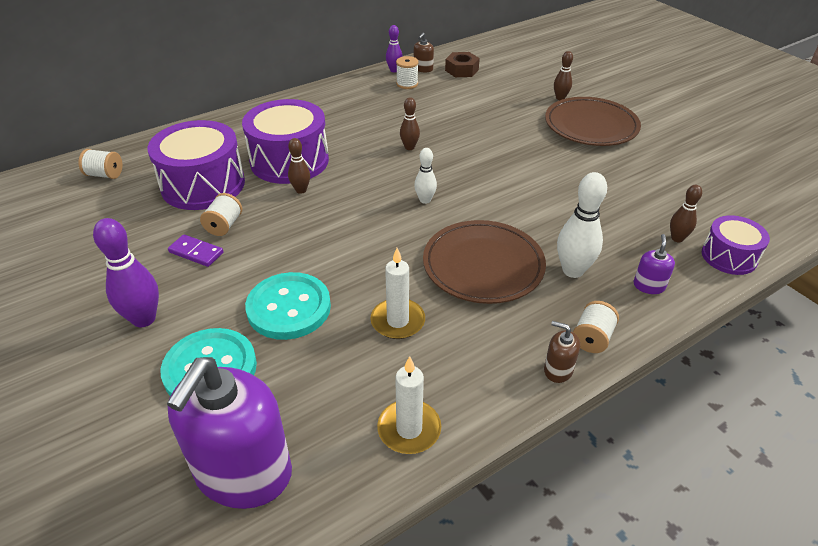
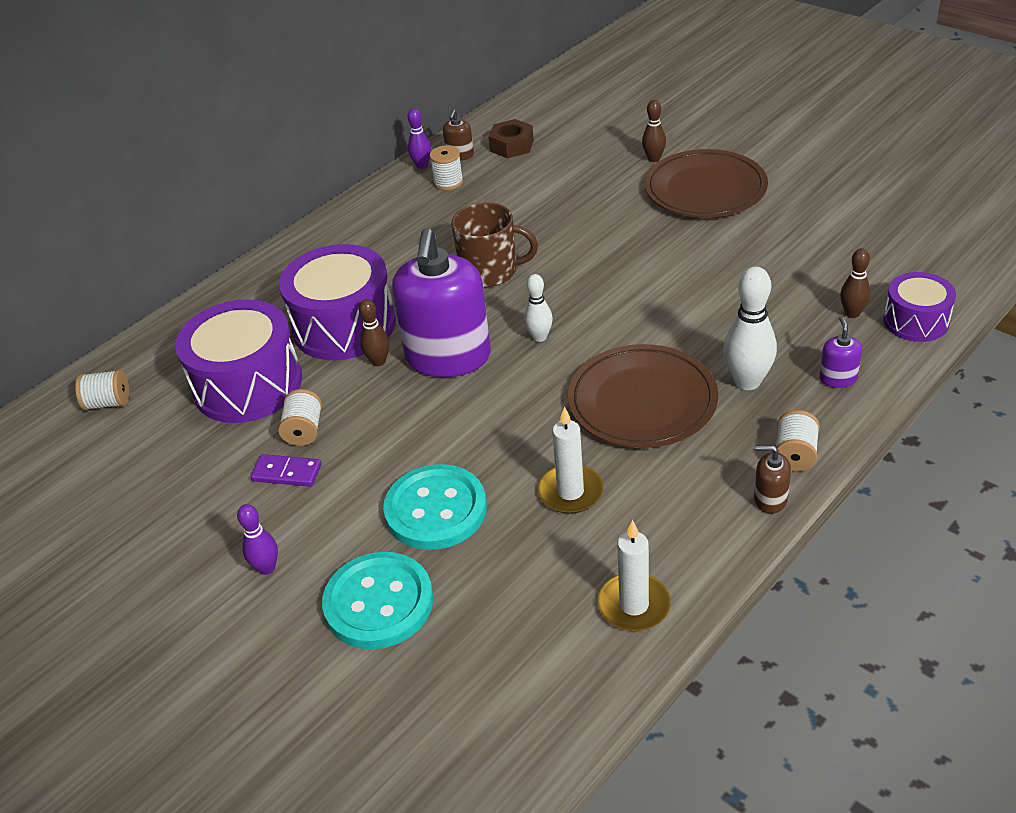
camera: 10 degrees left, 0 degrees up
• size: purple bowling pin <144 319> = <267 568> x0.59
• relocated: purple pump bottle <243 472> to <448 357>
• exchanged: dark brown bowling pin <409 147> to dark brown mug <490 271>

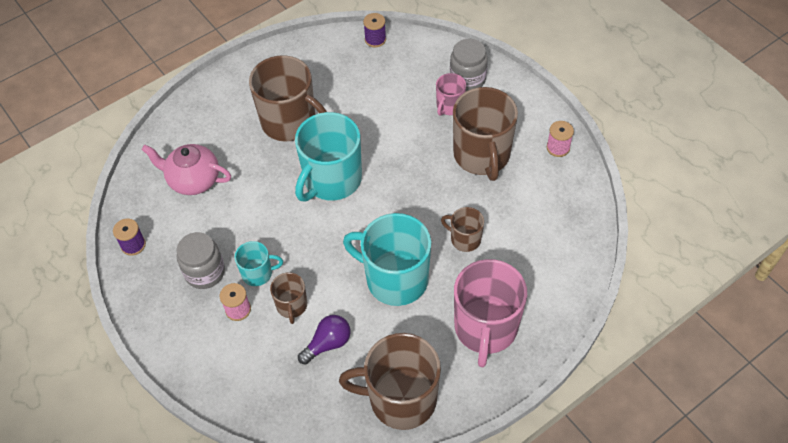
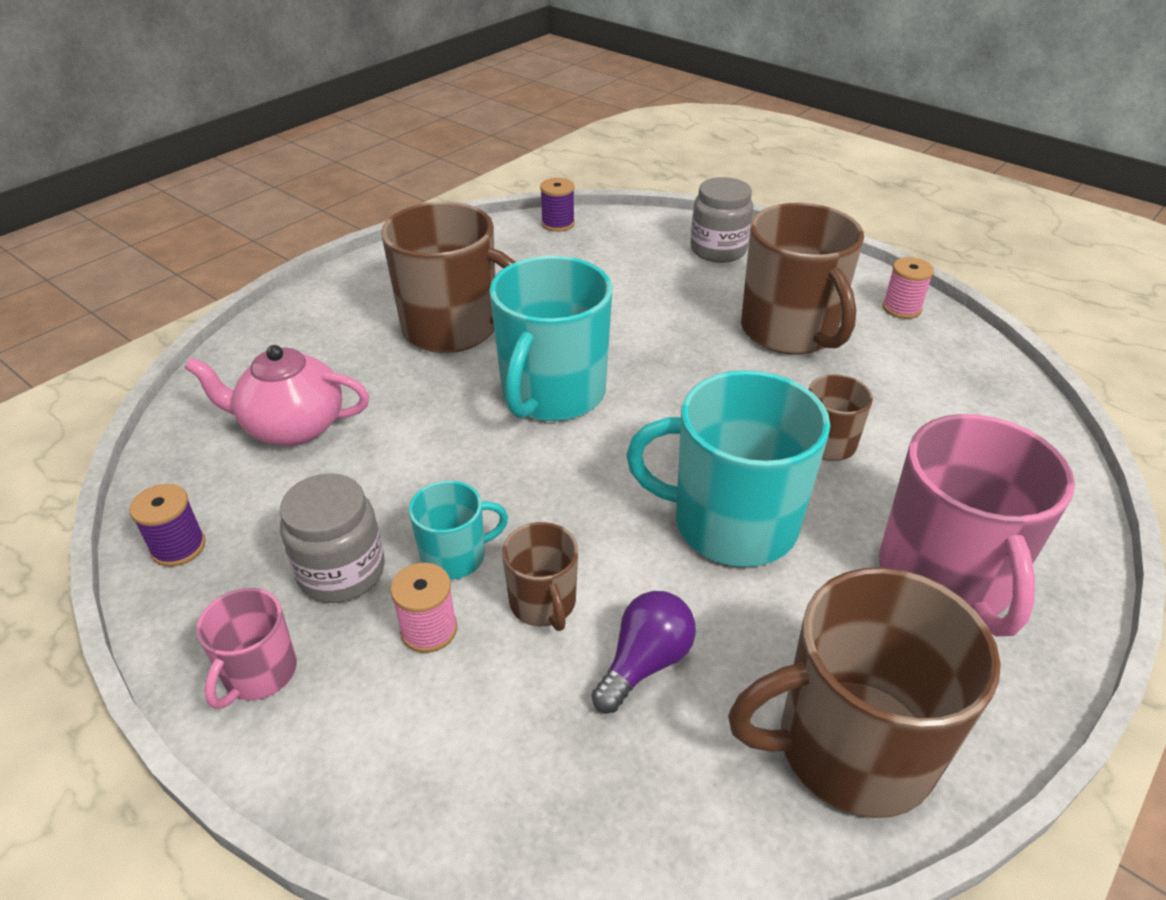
camera: 15 degrees left, 15 degrees down
• relocated: rosy mug <449 106> to <259 673>

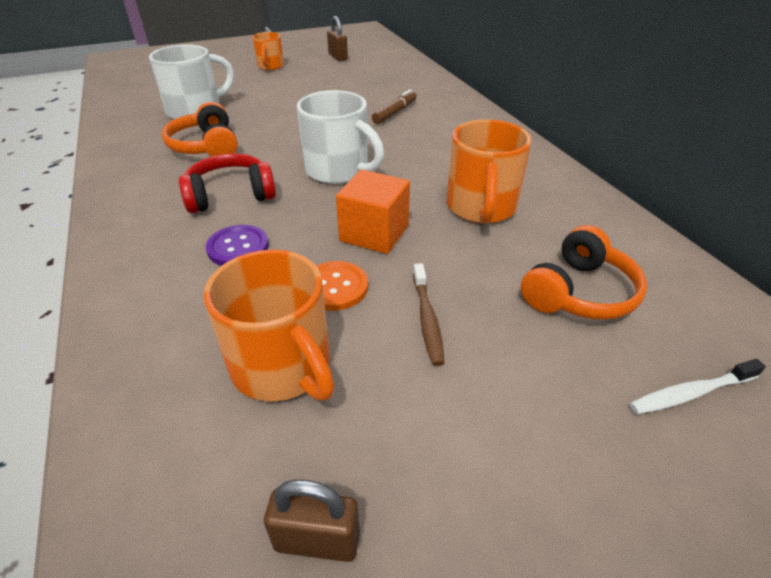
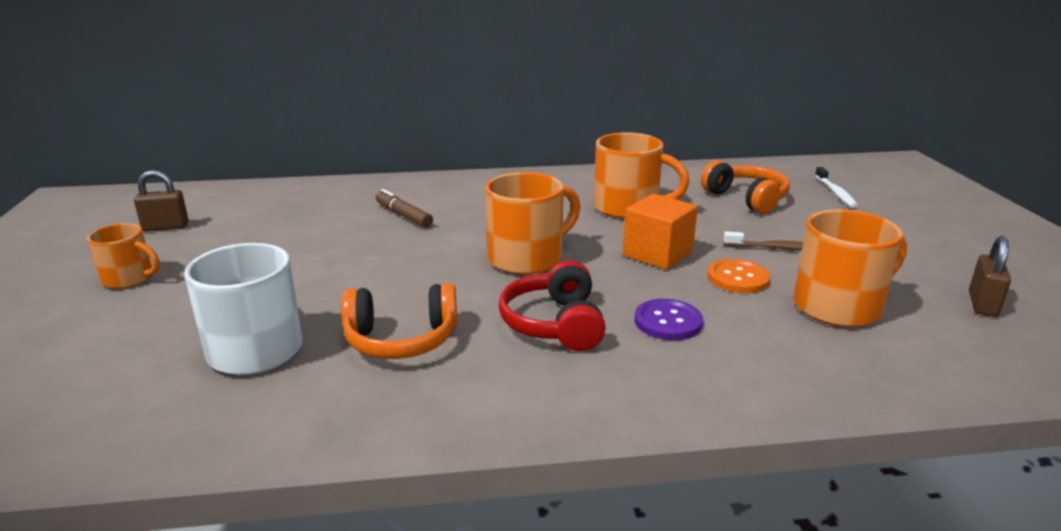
camera: 75 degrees left, 15 degrees down
• colour: white mug <339 170> to orange mug <527 258>

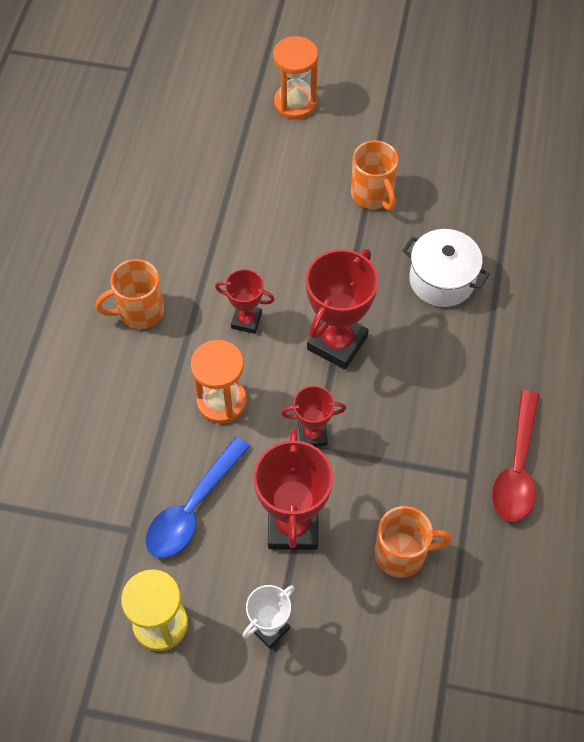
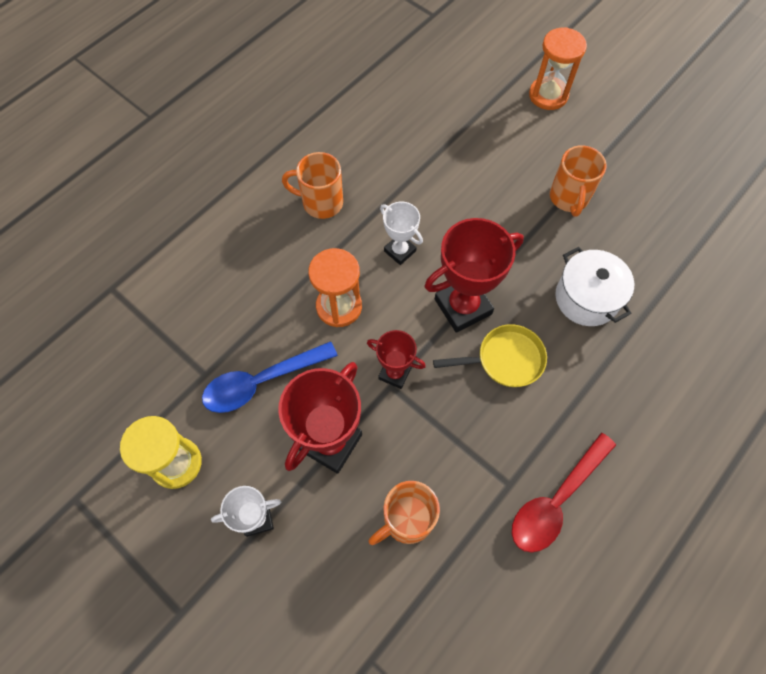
camera: 30 degrees right, 5 degrees up
• spun: orange mug <402 554> = <406 519> 120 degrees clockwise
• colour: scarlet trophy <246 320> to white trophy <400 251>
• appeared: golden skillet <505 359>

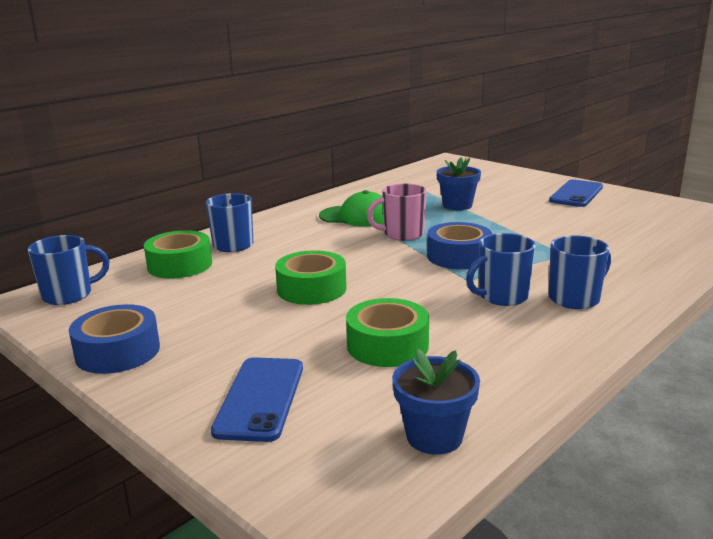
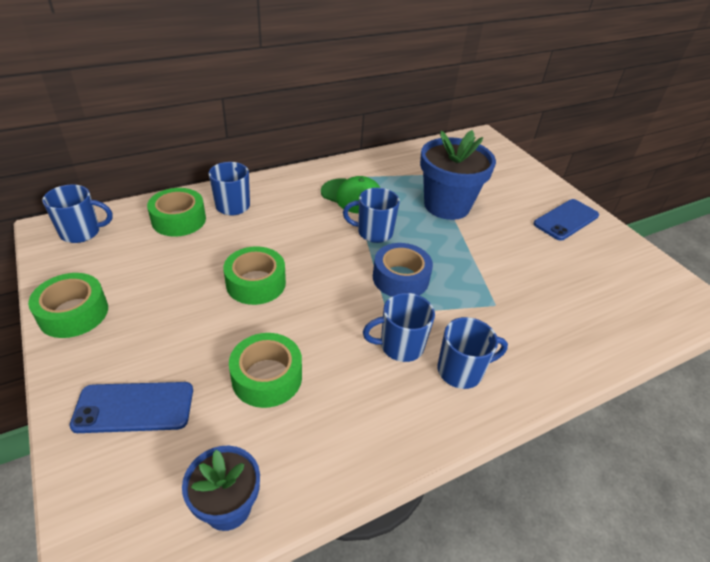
camera: 15 degrees right, 20 degrees up
• colour: royal blue tape <118 351> to emerald tape <73 313>
• spun: royal blue smartphone <260 398> = <134 407> 60 degrees clockwise
• colour: rosy mug <402 234> to royal blue mug <373 232>
• size: royal blue flower pot <457 205> = <447 205> x1.75

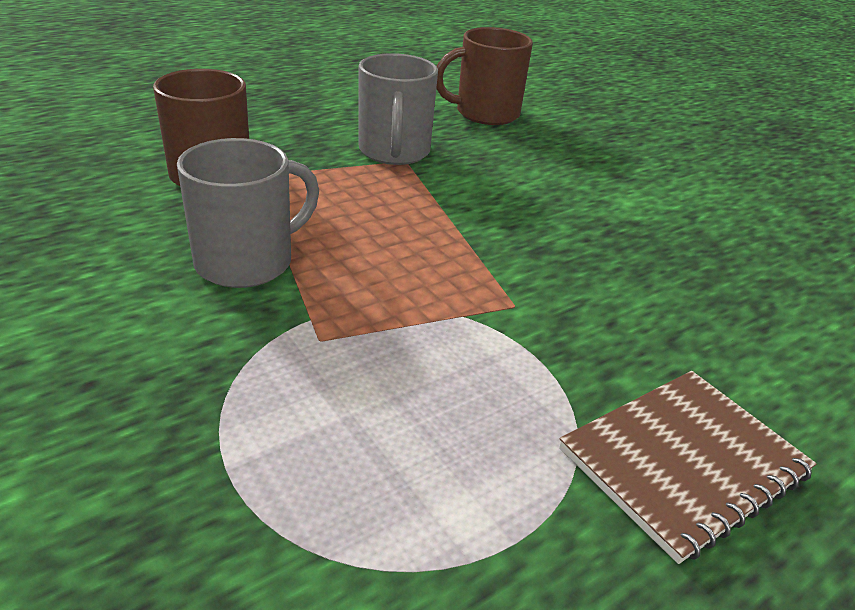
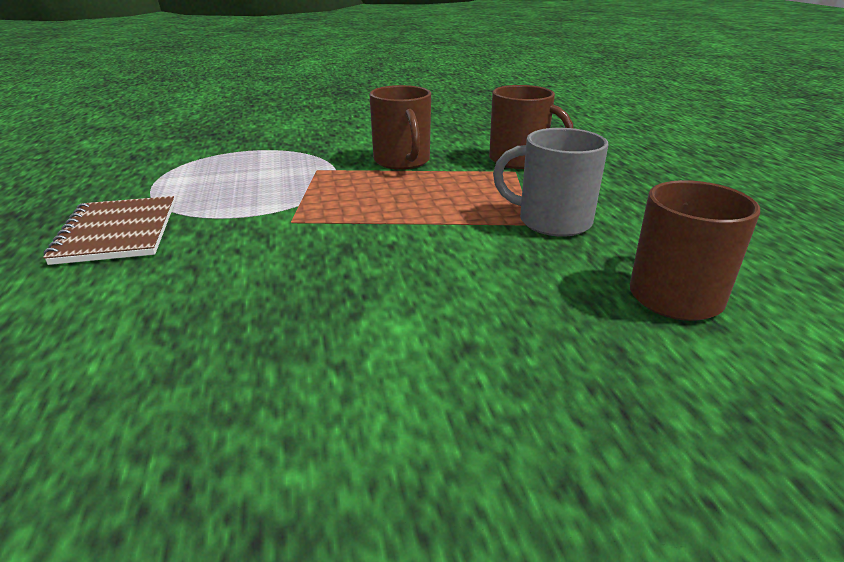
camera: 115 degrees right, 5 degrees down
• colour: gray mug <247 262> to dark brown mug <402 161>

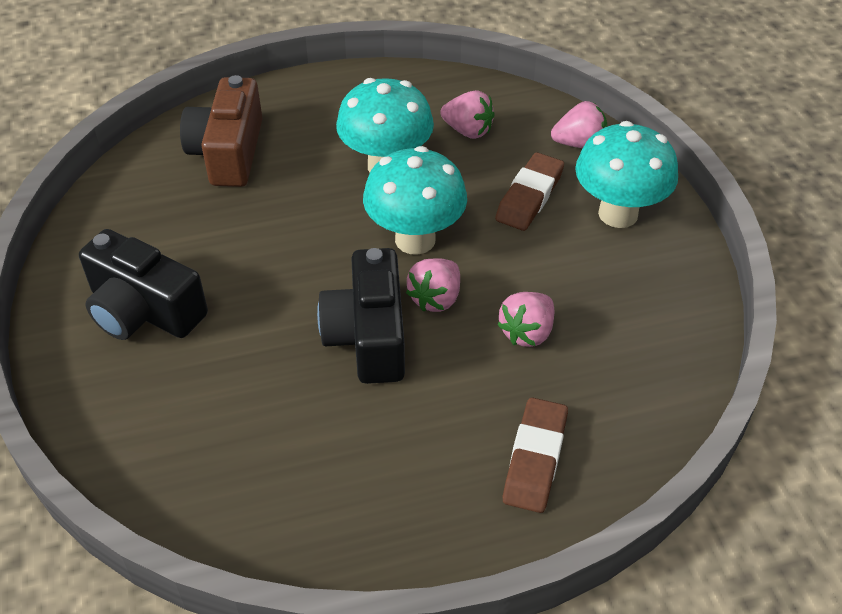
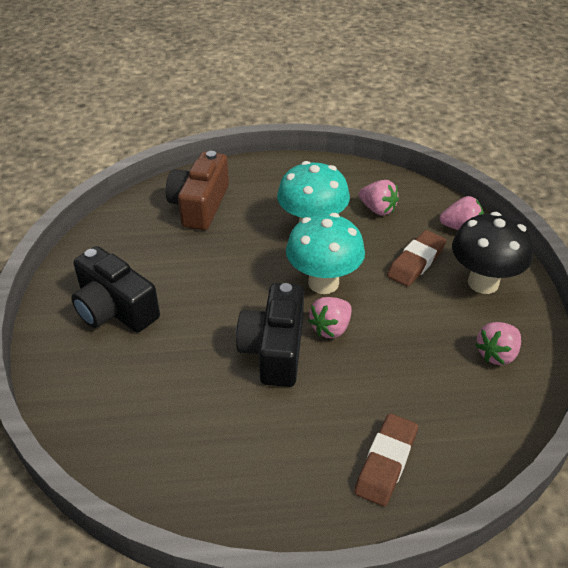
camera: 10 degrees right, 5 degrees down
• colour: turquoise fungus <618 214> to ebony fungus <483 283>
• relocated: rosy toy strawberry <527 332> to <497 354>

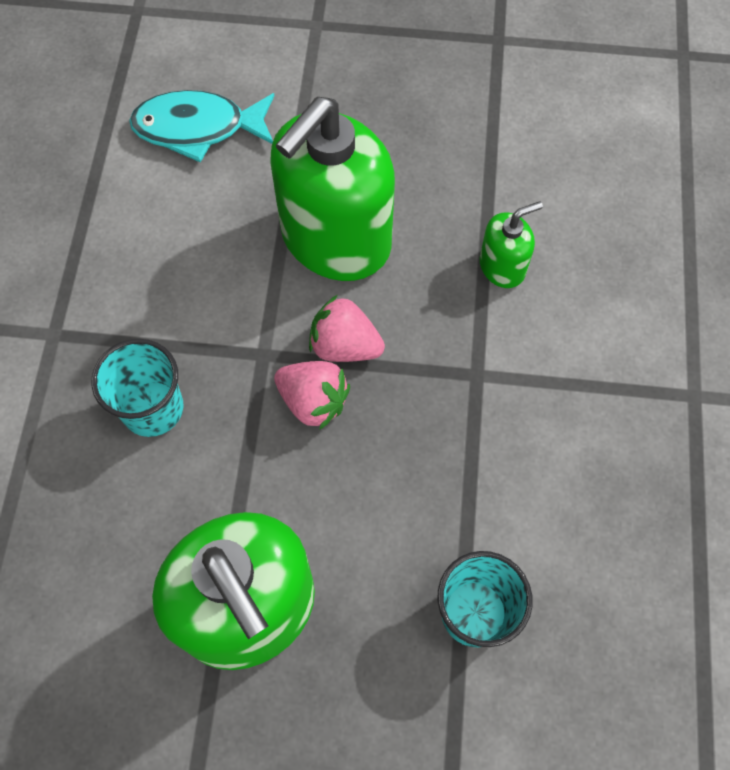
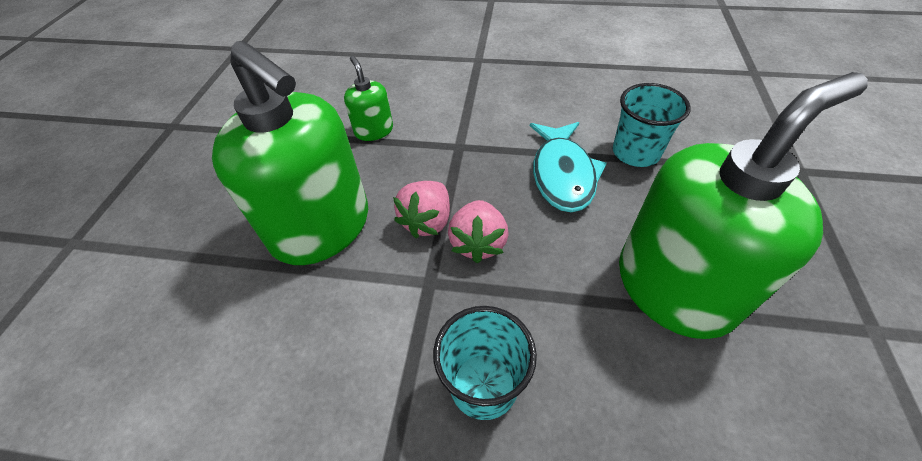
camera: 85 degrees left, 15 degrees down
• spun: rosy toy strawberry <313 401> = <478 243> 150 degrees clockwise
• relocated: turquoise fish figure <198 128> to <562 174>

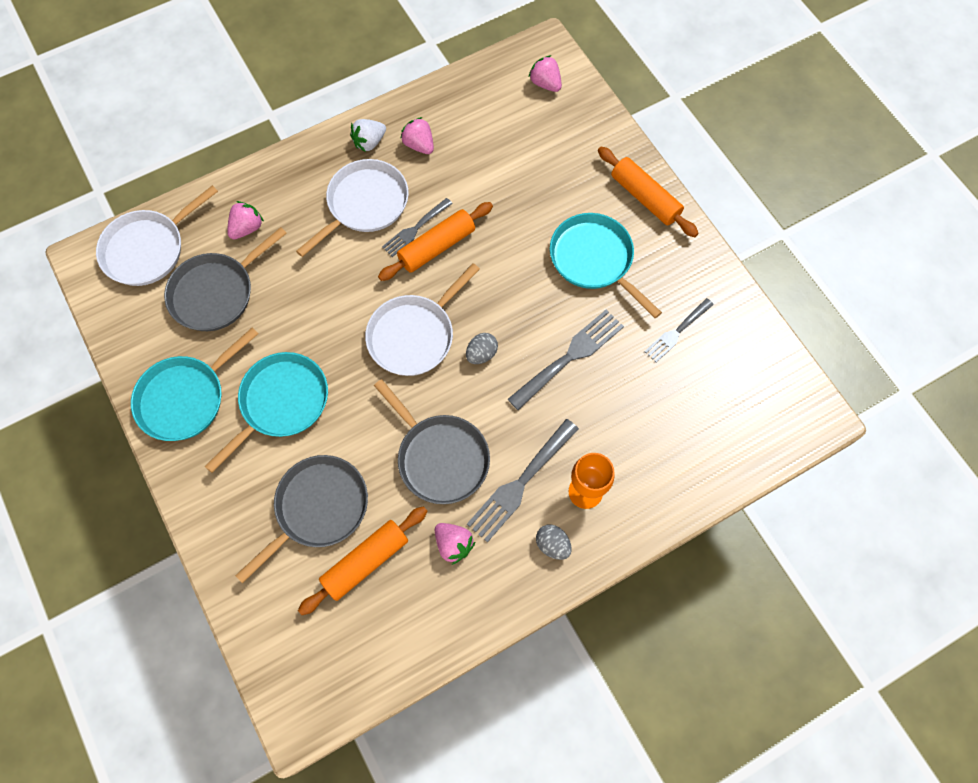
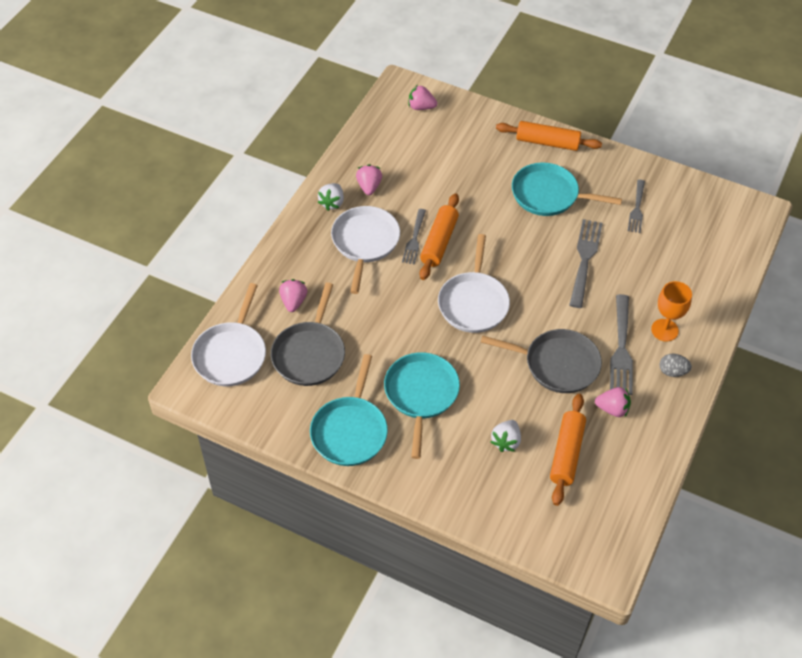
camera: 35 degrees left, 15 degrees down
• spun: rosy toy strawberry <419 145> = <369 187> 75 degrees clockwise
• exchanged: gray skillet <318 508> to white toy strawberry <506 441>
• missing: gray egg shape <481 354>

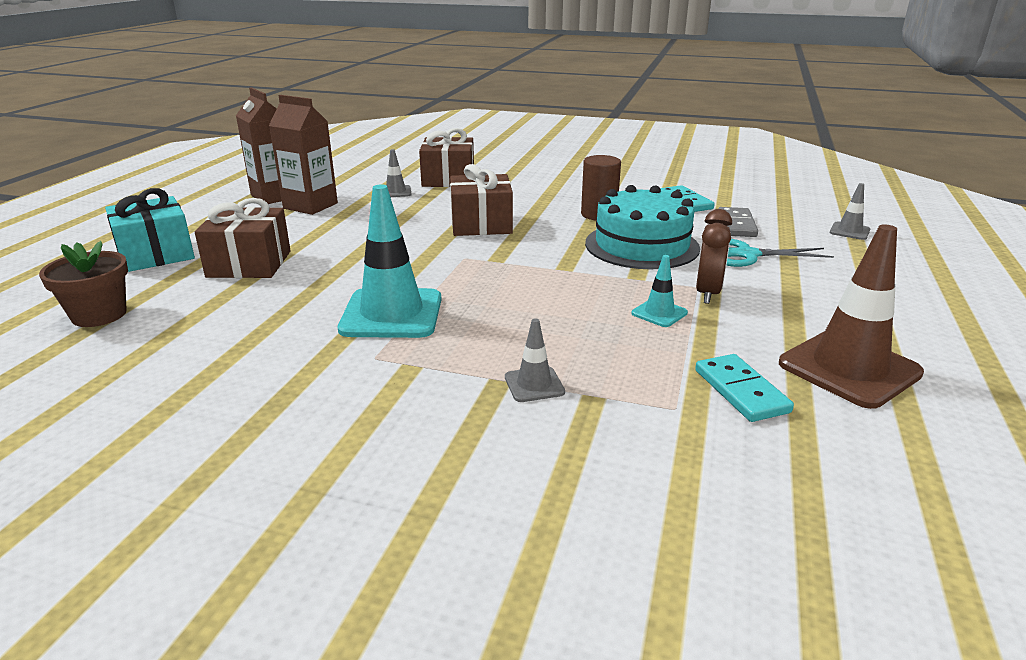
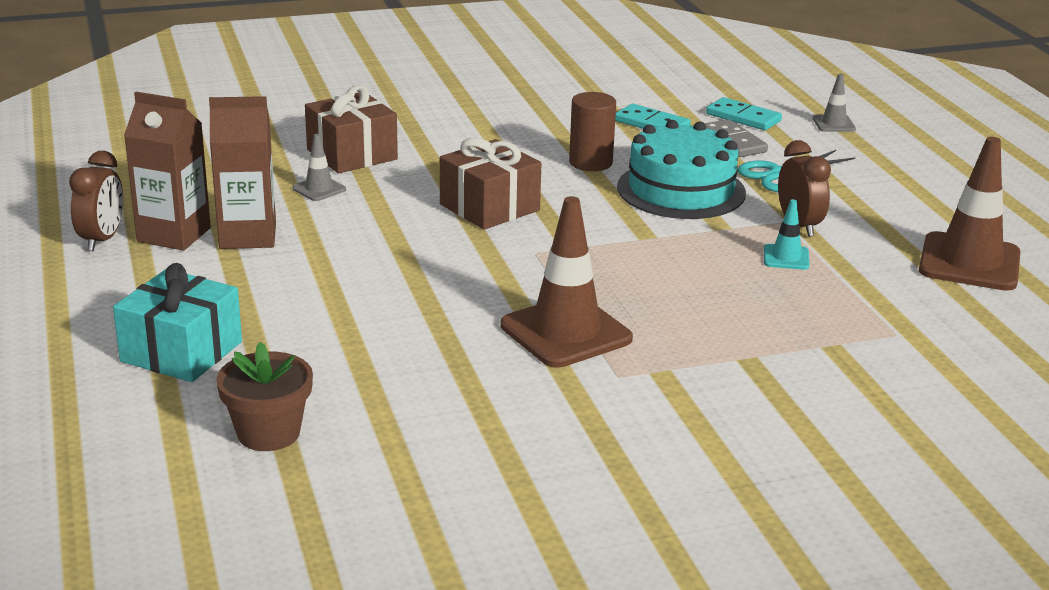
camera: 35 degrees left, 0 degrees up
• appeared: dark brown clock <102 240>
• colour: turquoise road cone <391 314> to dark brown road cone <566 332>
• relocated: turquoise domino piece <741 391> to <743 117>
• missing: dark brown gift <249 264>
• missing: gray road cone <534 384>

